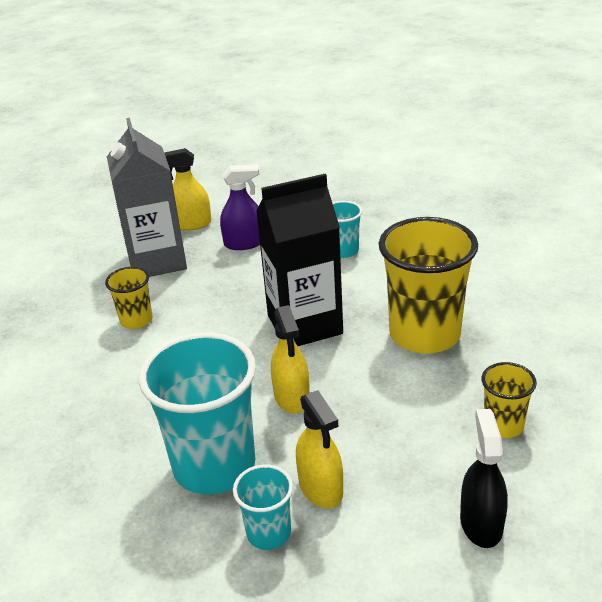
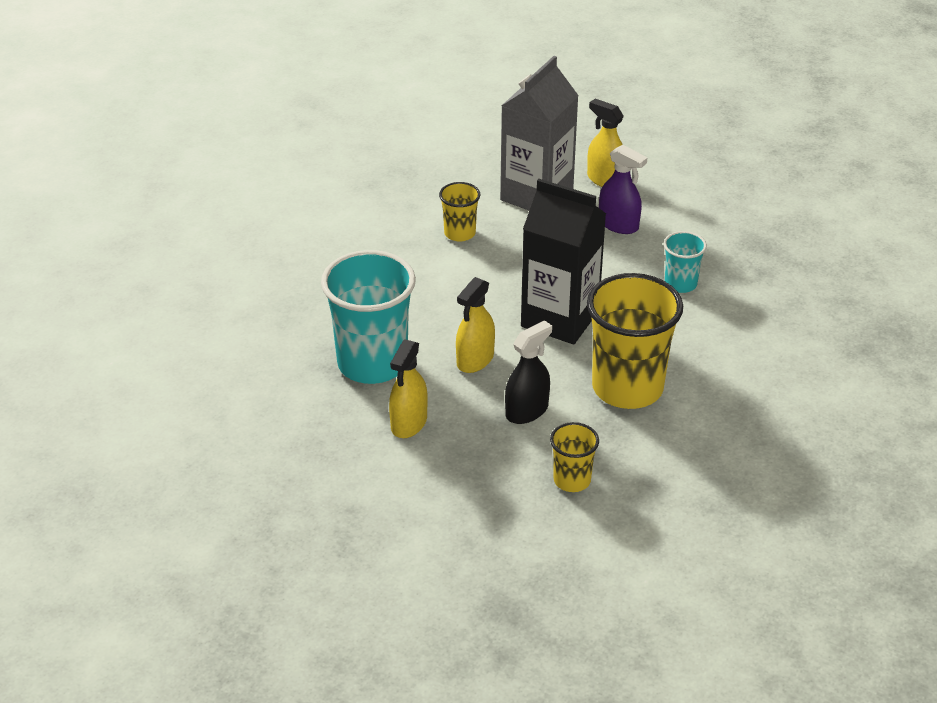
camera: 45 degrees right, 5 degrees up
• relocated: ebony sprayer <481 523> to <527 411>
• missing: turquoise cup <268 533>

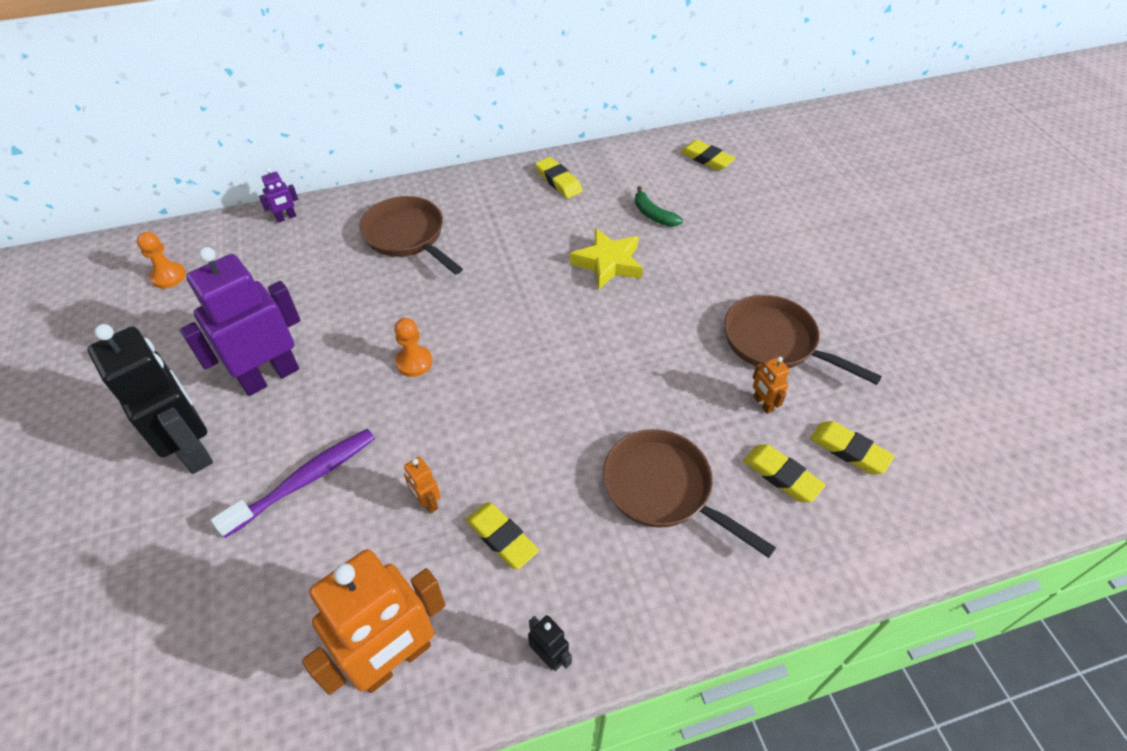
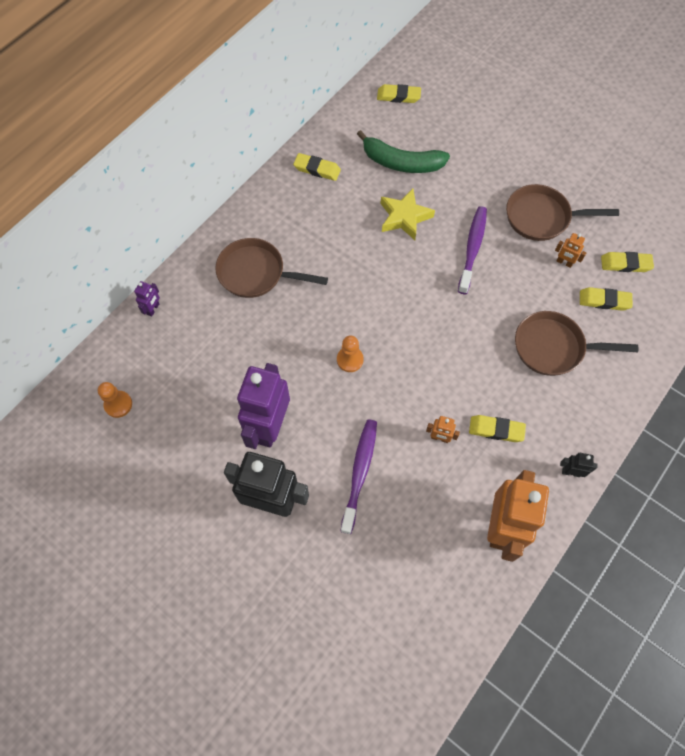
camera: 35 degrees left, 15 degrees up
• size: emerald banana fruit <653 214> = <401 163> x1.83
• appeared: purple dental brush <472 248>

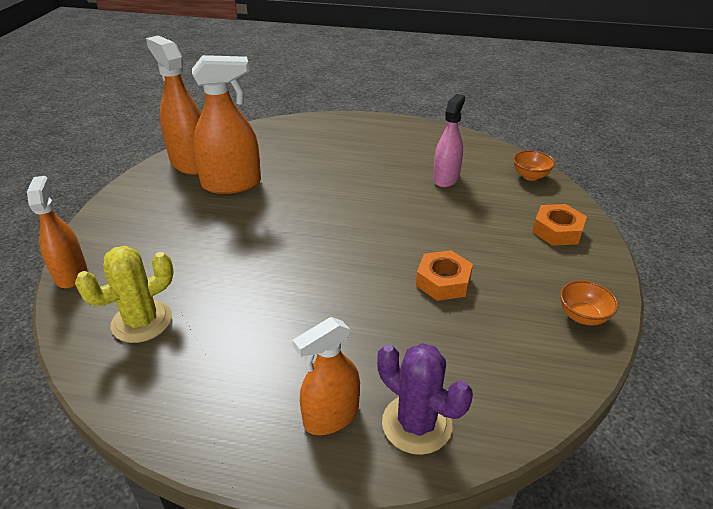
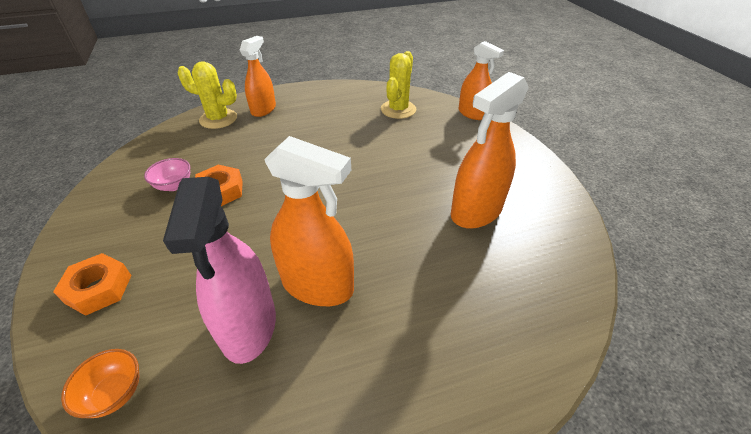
camera: 150 degrees right, 5 degrees up
• appeared: rosy bowl <174 185>
• size: rosy sprayer <446 178> = <249 326> x1.51
• colour: purple prickly plant <416 424> to golden prickly plant <218 119>
• relocated: orange sprayer <190 163> to <317 285>
• missing: orange bowl <582 316>

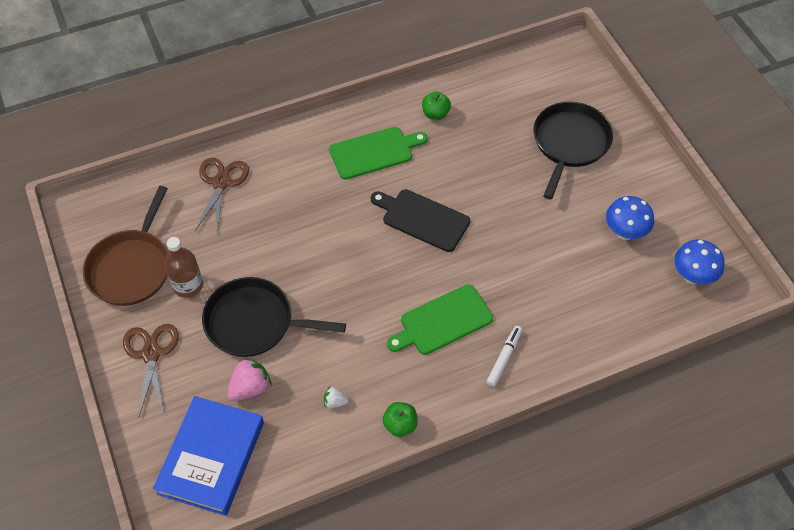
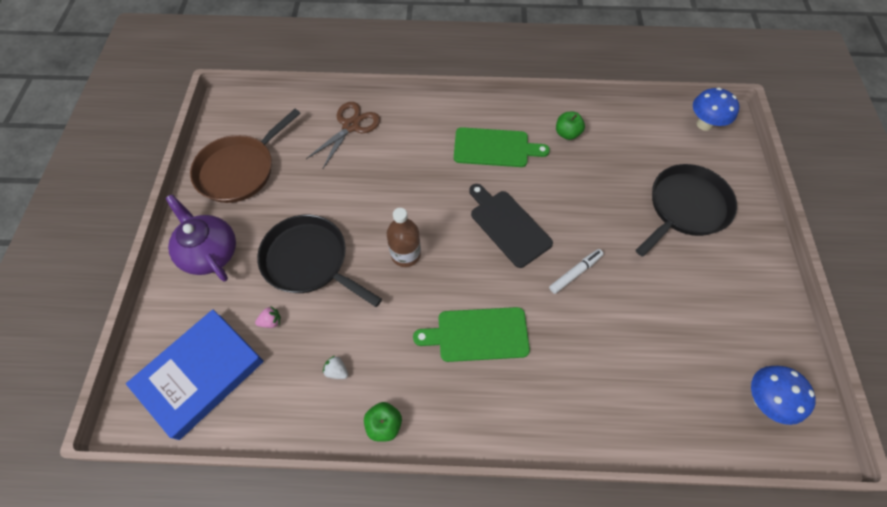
camera: 25 degrees right, 5 degrees up
• exchanged: dark brown pair of scissors <151 354> to purple china teapot <210 252>
• size: rosy toy strawberry <250 388> = <271 321> x0.55
• relocated: dark brown drink bottle <188 285> to <405 254>
• relocated: white marker pen <504 358> to <575 273>
• relocated: royal blue fungus <625 232> to <704 124>

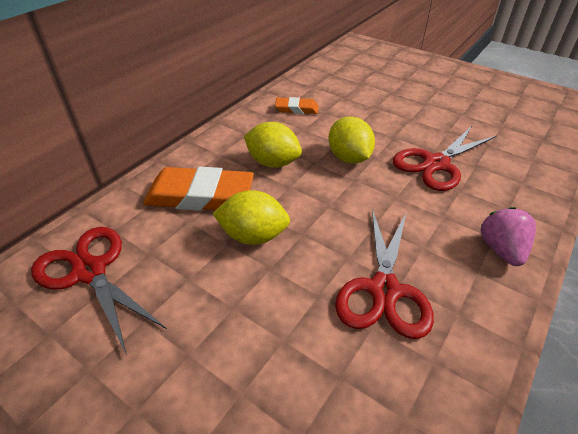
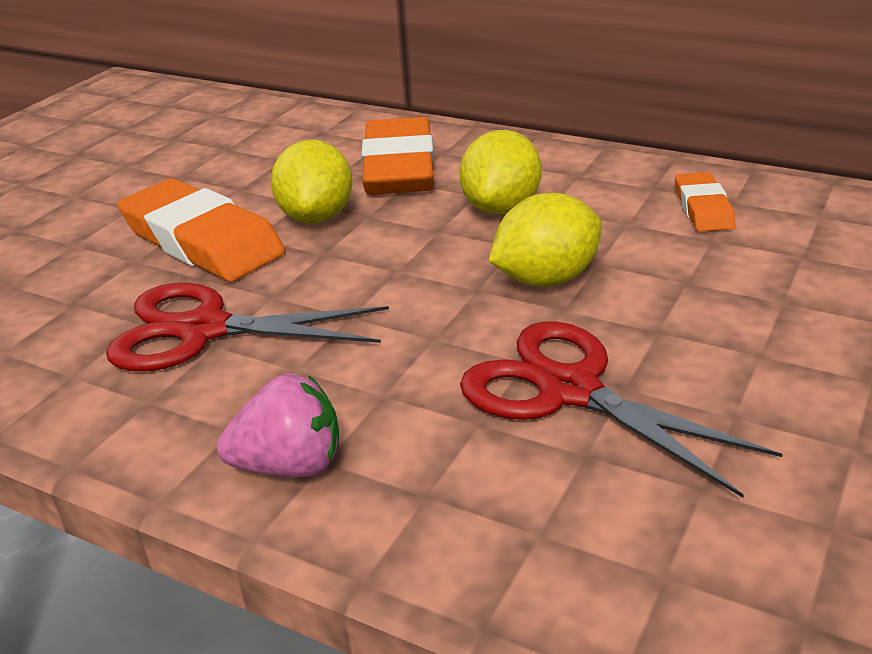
camera: 85 degrees right, 10 degrees down
• appeared: orange gum eraser <202 241>
• missing: scarlet pair of scissors <90 271>

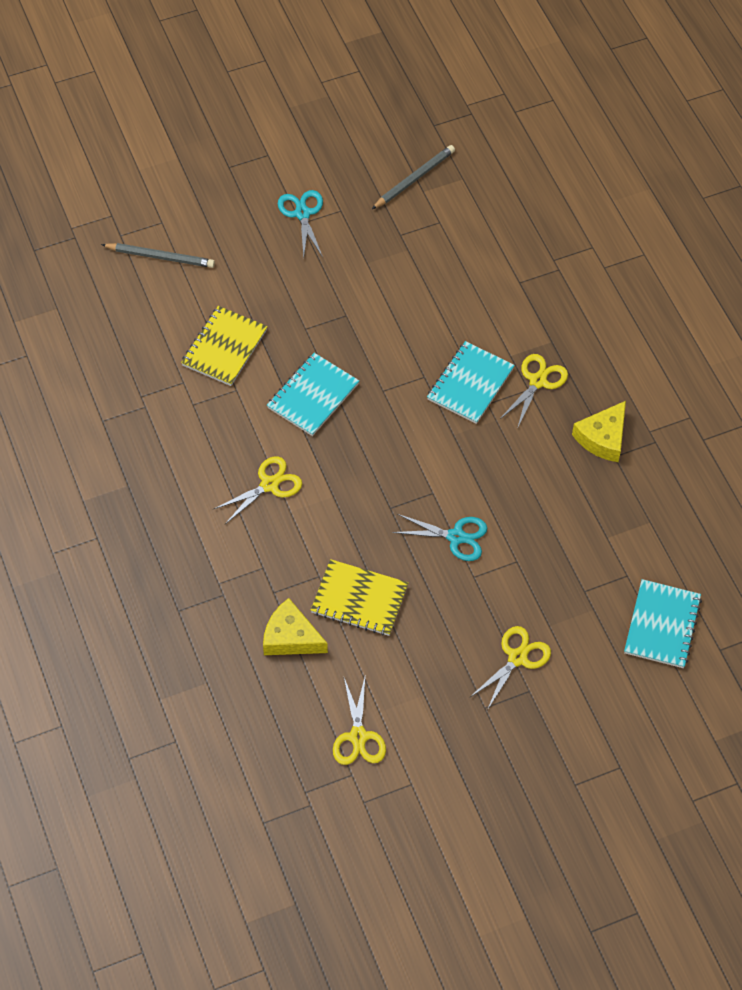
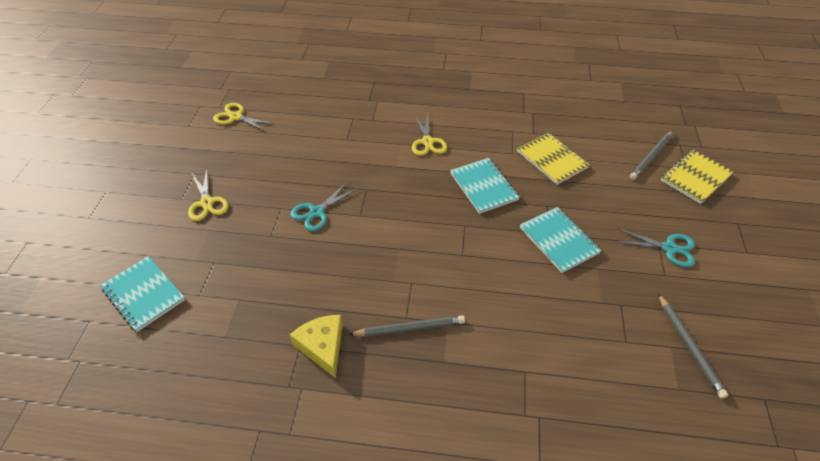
camera: 120 degrees right, 10 degrees down
• exchanged: golden pair of scissors <538 381> to gray pencil <409 328>
• relocated: turquoise notebook <470 384> to <558 240>
• relocated: golden notebook <359 599> to <695 178>
• missing: golden cheese wedge <290 637>

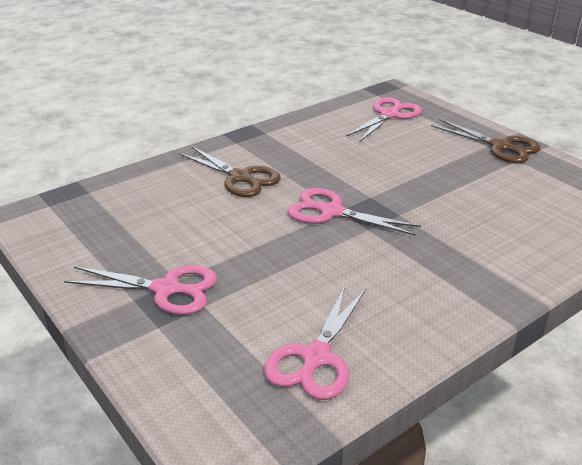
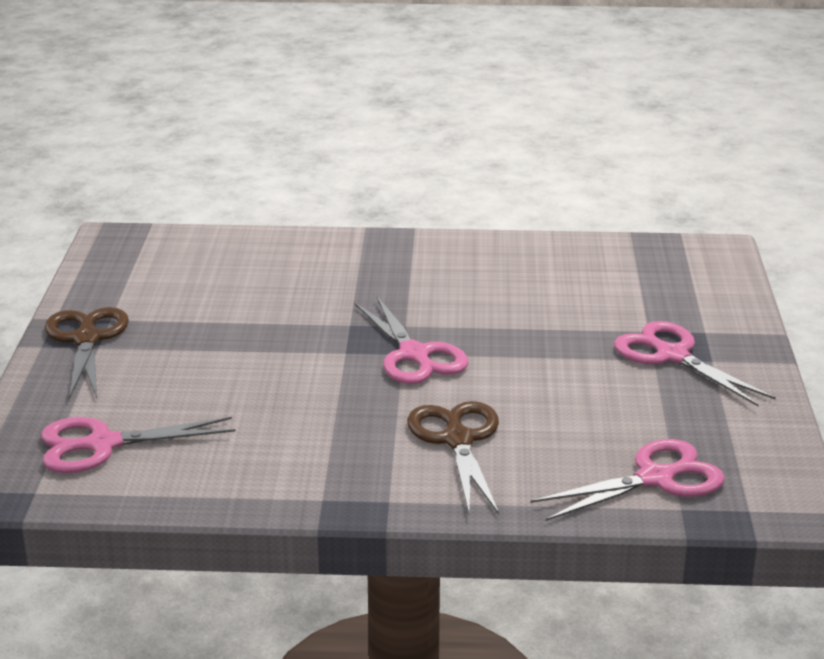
camera: 140 degrees left, 5 degrees down
• relocated: rosy pair of scissors <316 358> to <656 478>

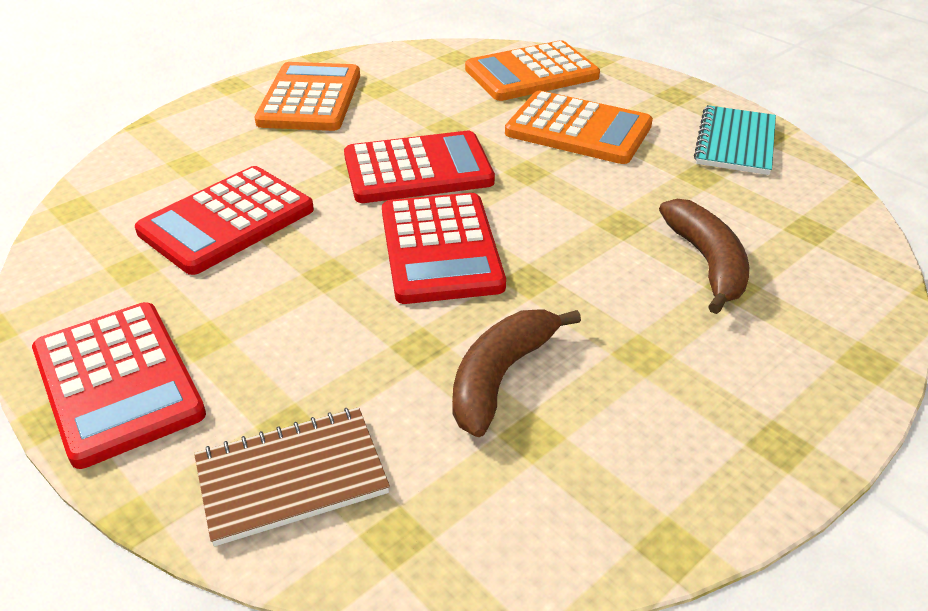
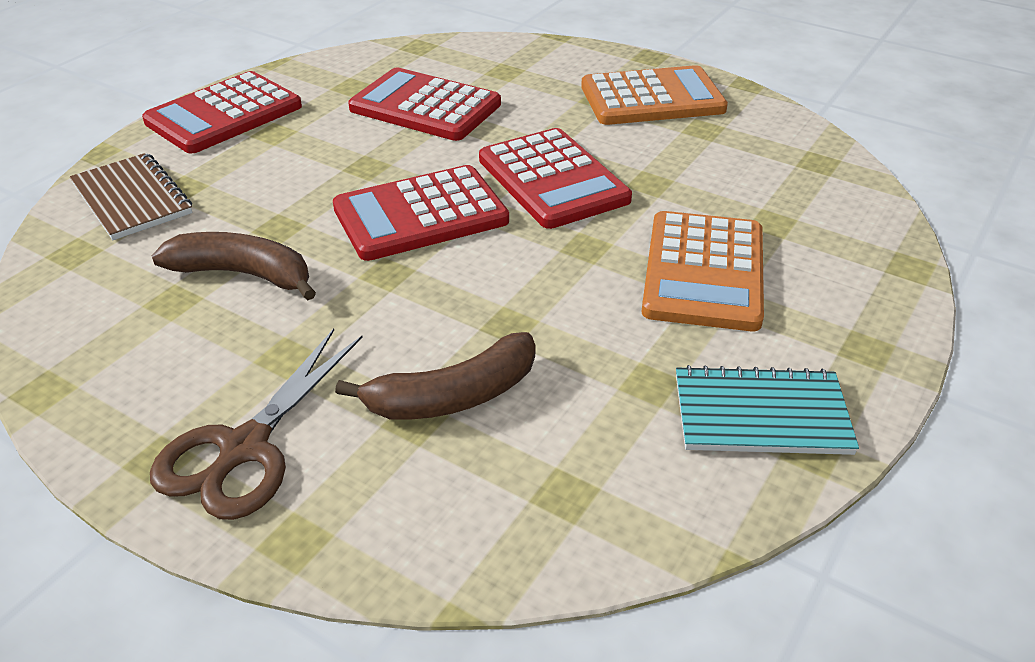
camera: 75 degrees right, 0 degrees up
• appeared: dark brown pair of scissors <244 448>
• missing: orange calculator <531 73>

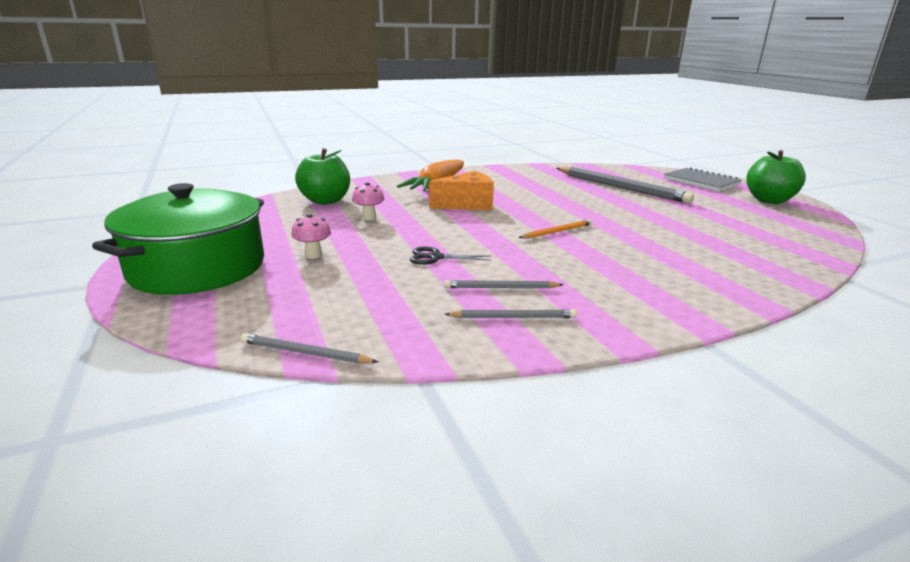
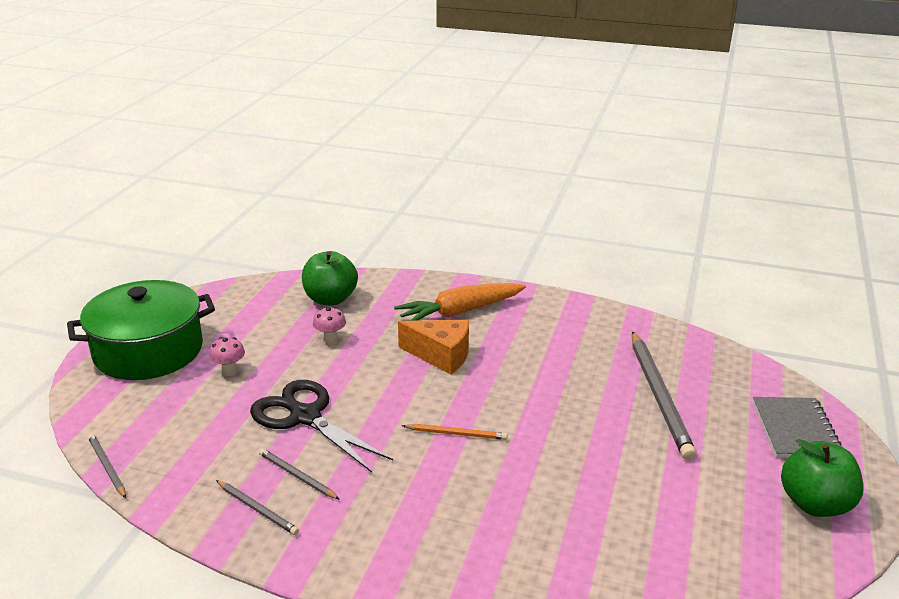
camera: 40 degrees right, 5 degrees up
• size: ebony pair of scissors <435 257> = <305 416> x2.09

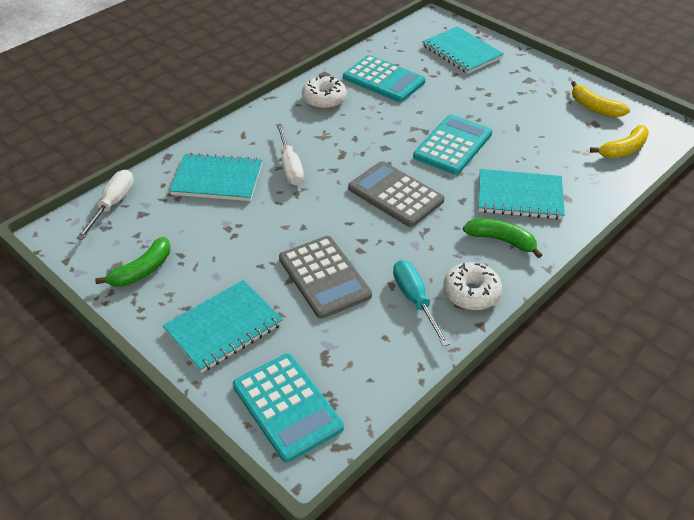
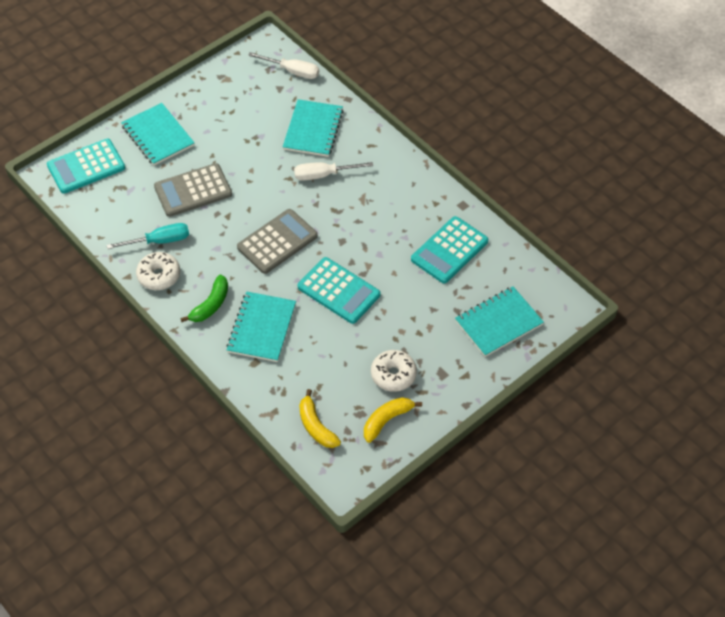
camera: 95 degrees right, 10 degrees up
• relocated: white doughnut <324 99> to <393 375>
• missing: emerald banana fruit <142 270>

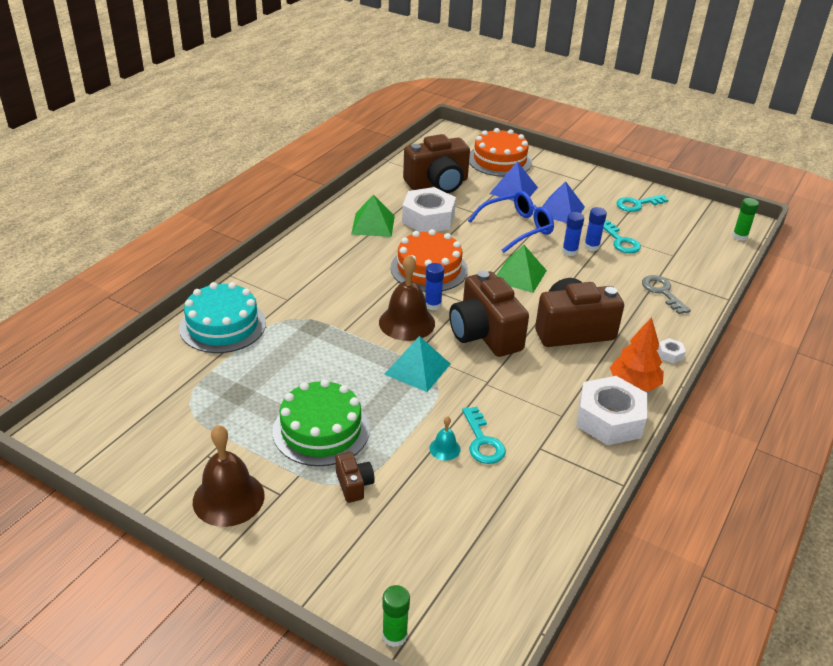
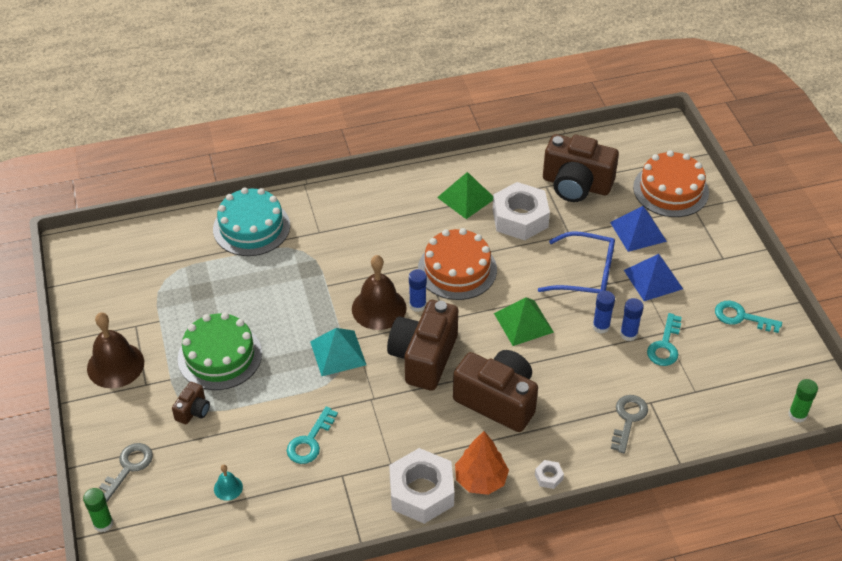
camera: 45 degrees right, 10 degrees up
• appeared: gray key <128 468>
• relocated: turquoise school bell <444 448> to <228 488>

